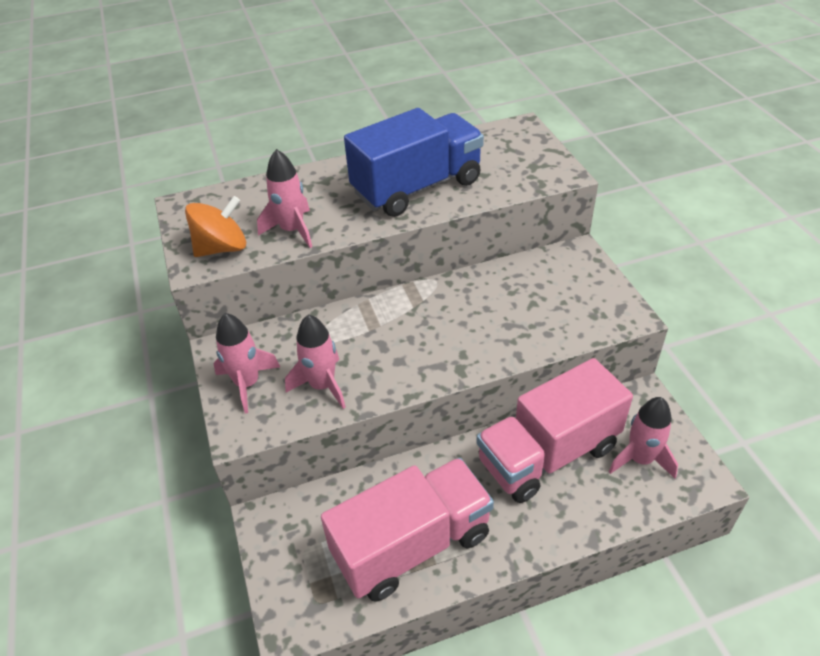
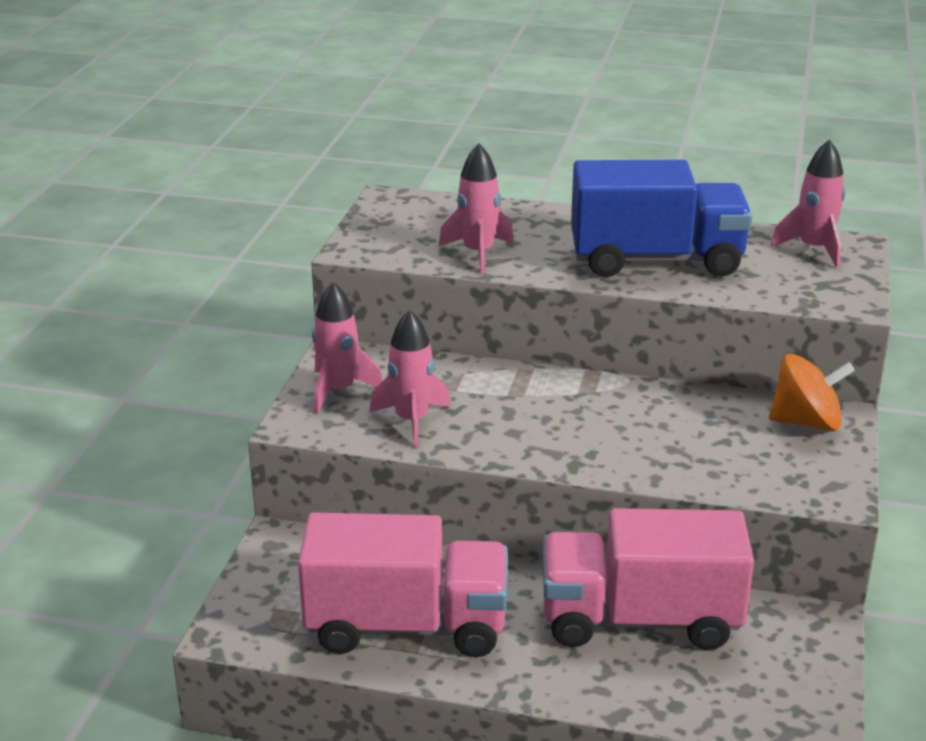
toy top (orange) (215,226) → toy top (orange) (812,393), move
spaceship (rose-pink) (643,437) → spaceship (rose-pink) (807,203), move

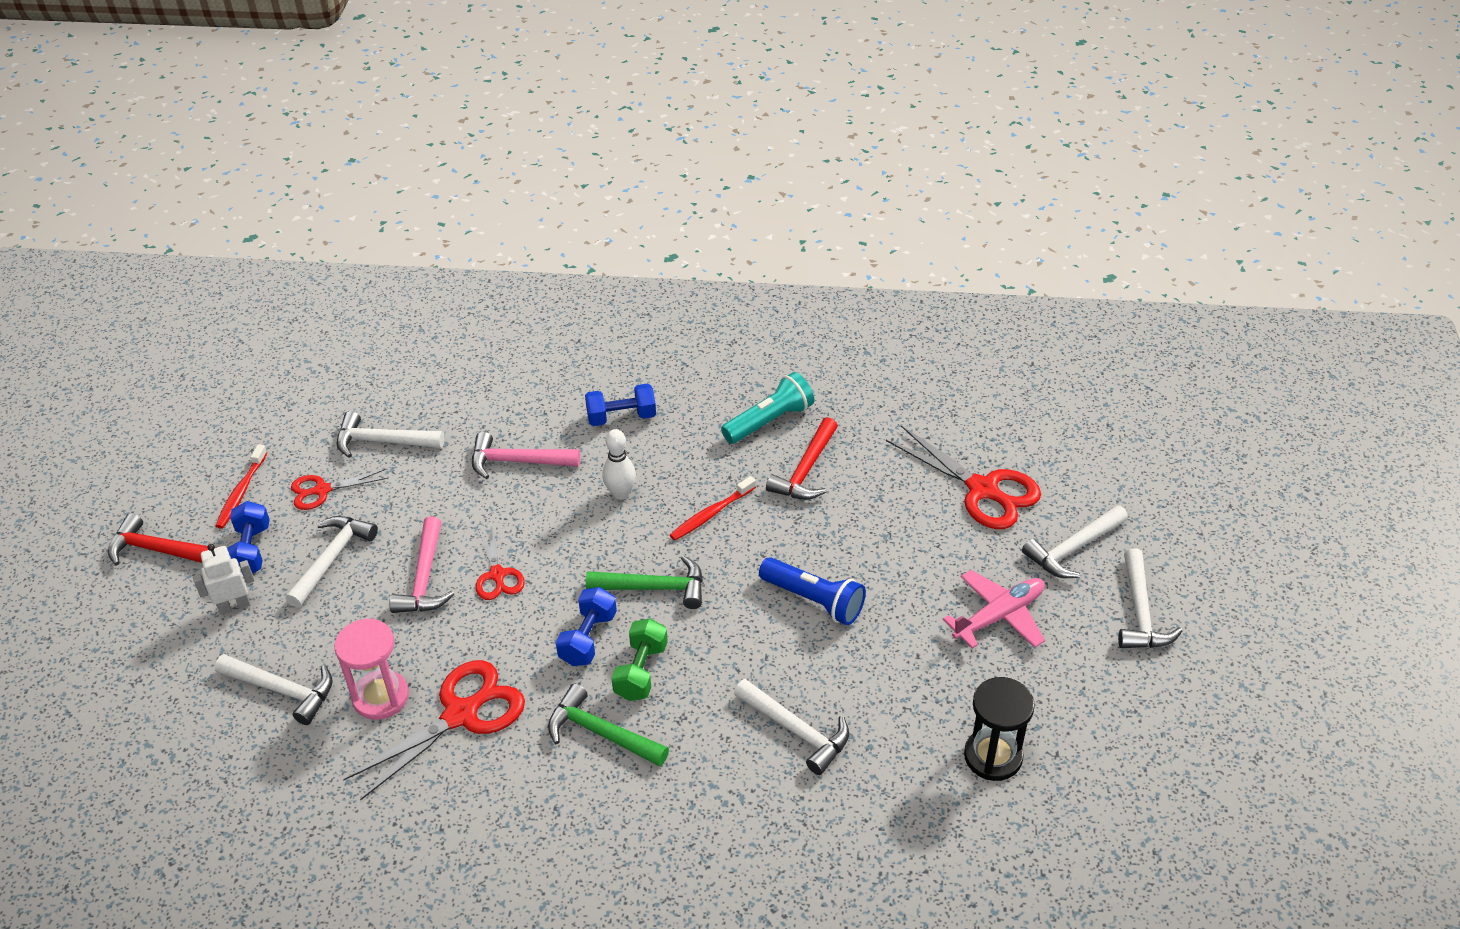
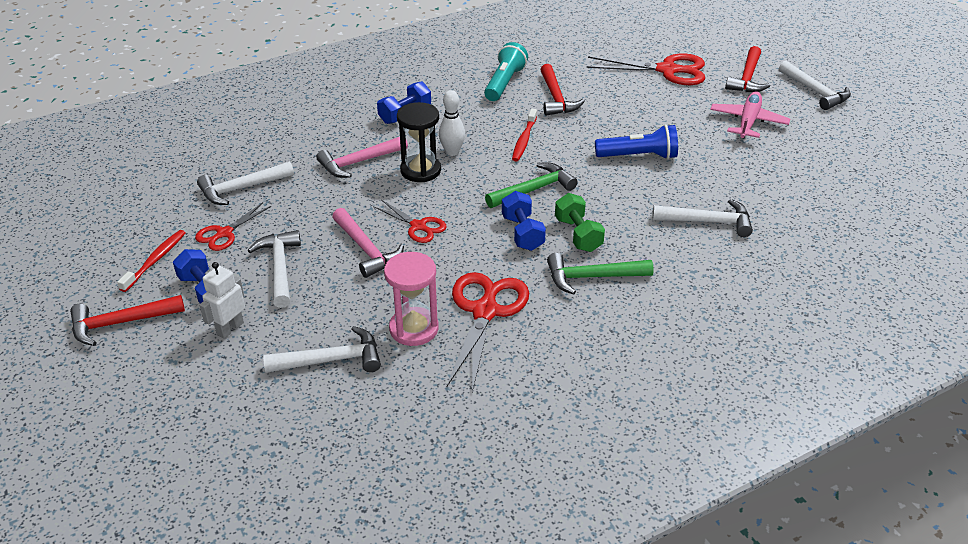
dental brush (scarlet) (241,486) → dental brush (scarlet) (151,261), 135 degrees counterclockwise
sand timer (ebony) (999,729) → sand timer (ebony) (419,142), move
claw hammer (snow-white) (1075,541) → claw hammer (scarlet) (747,69)

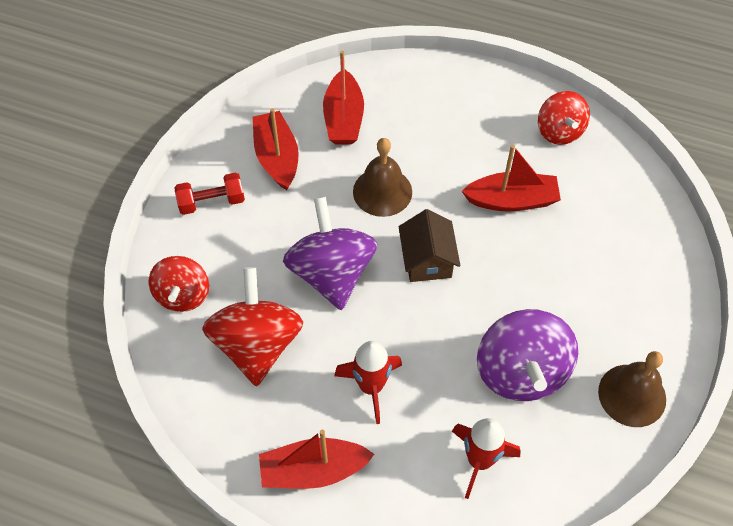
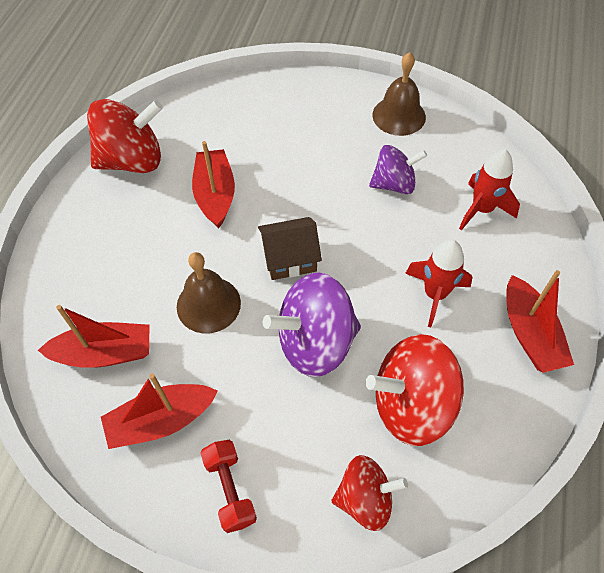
toy top (royal purple) (527,355) → toy top (royal purple) (398,169), x0.63
toy top (scarlet) (564,118) → toy top (scarlet) (125,136), x1.59

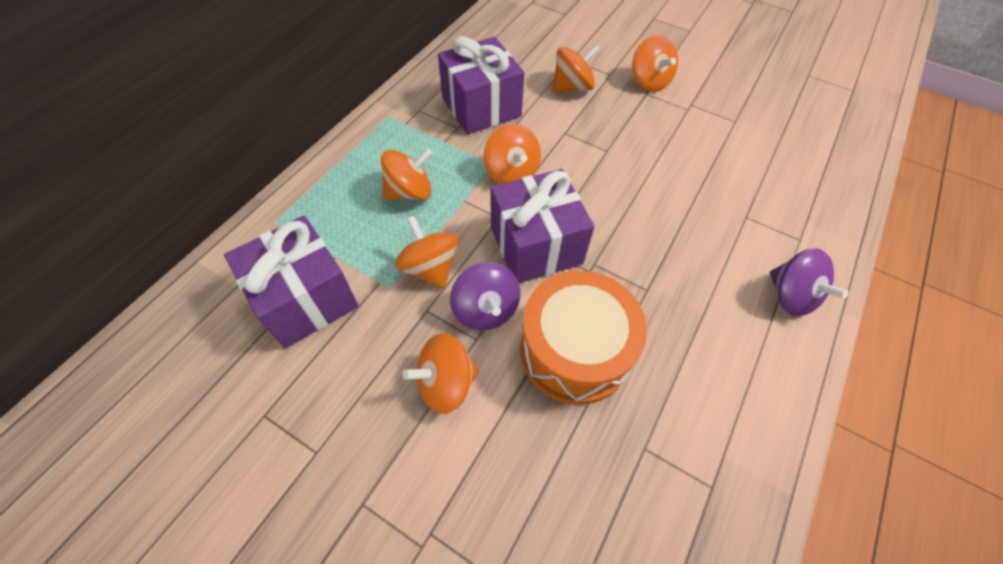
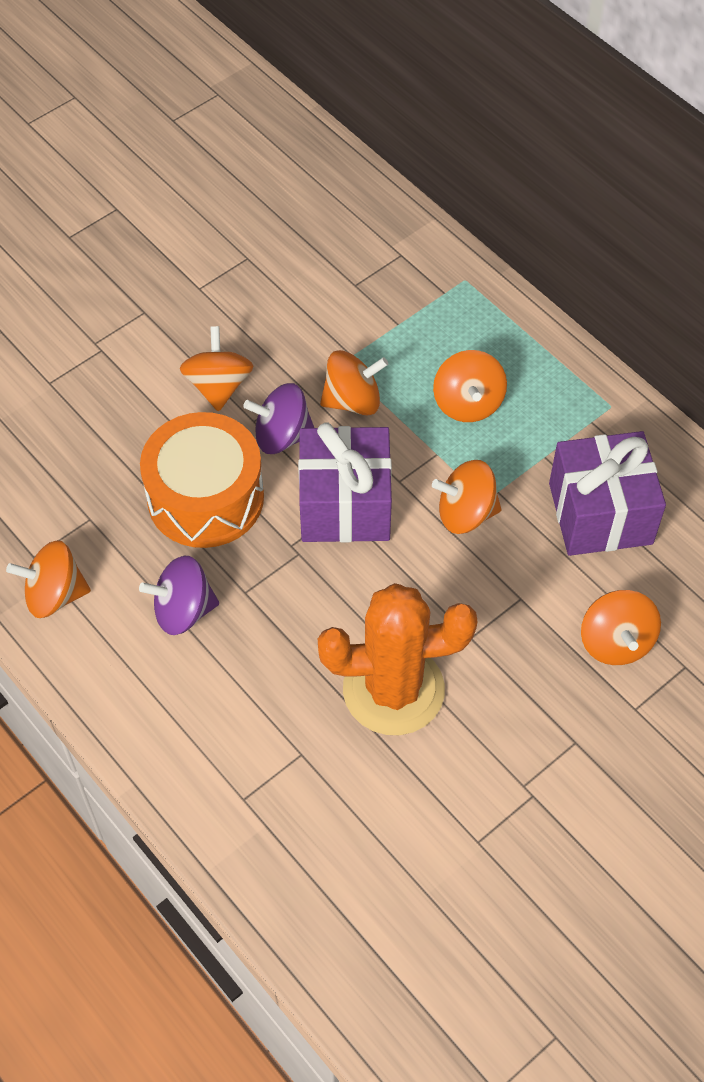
present (royal purple) (291,282) → -
toy top (orange) (655,63) → toy top (orange) (48,579), move
toy top (royal purple) (809,282) → toy top (royal purple) (179,595), move
- → saguaro cactus (orange) (398,659)

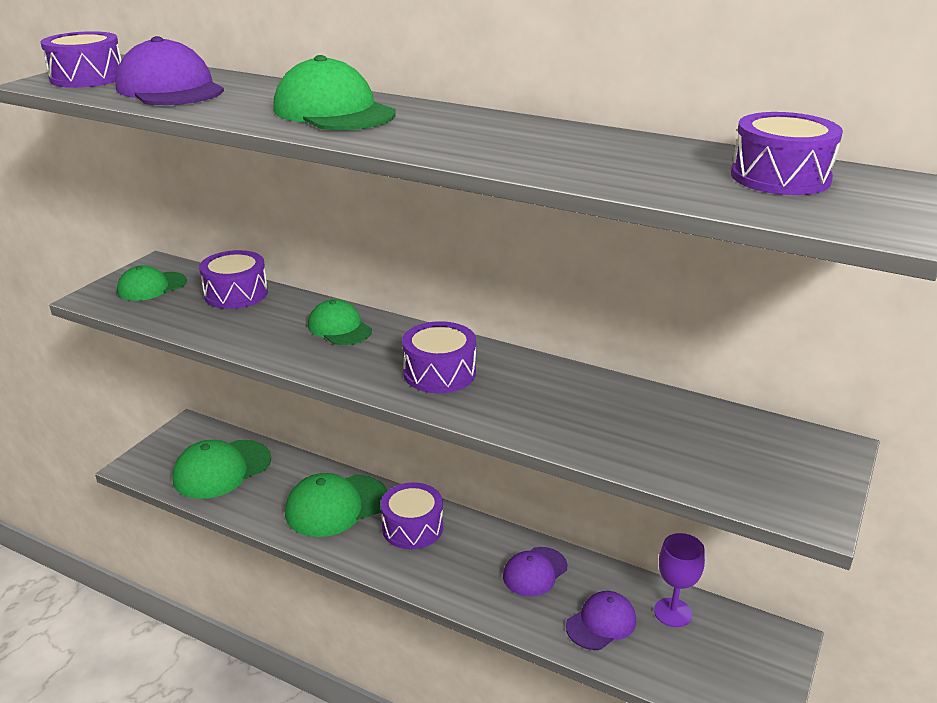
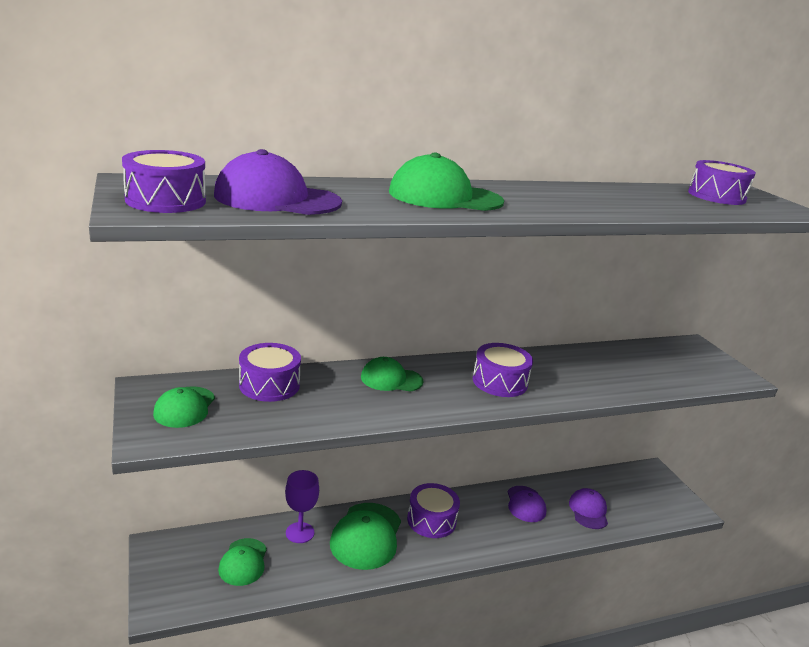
peaked cap (leaf-green) (221,469) → peaked cap (leaf-green) (242,562), x0.62
goblet (royal purple) (679,580) → goblet (royal purple) (302,506), move

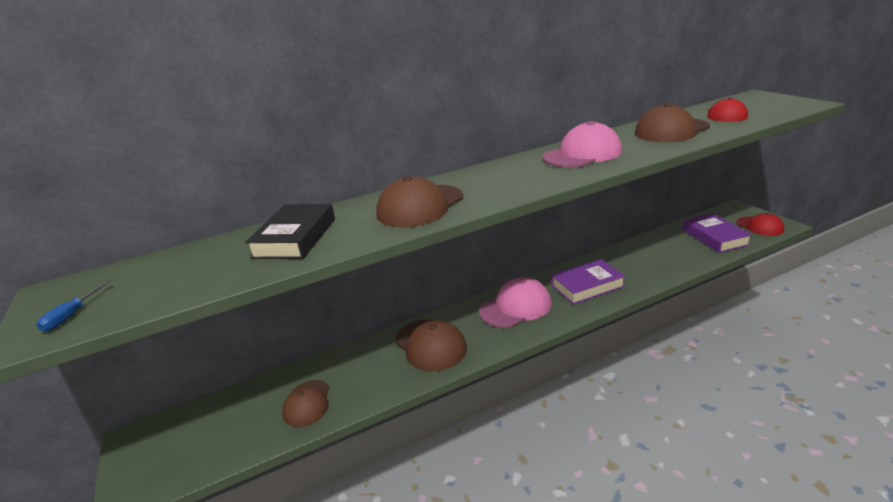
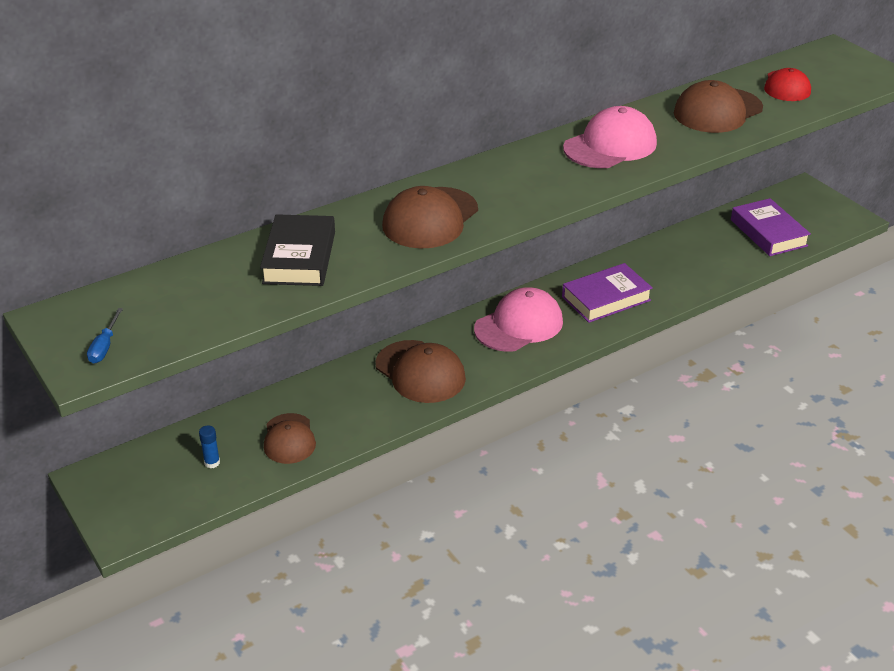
peaked cap (scarlet) (760,224) → -
- → glue stick (blue) (209,446)

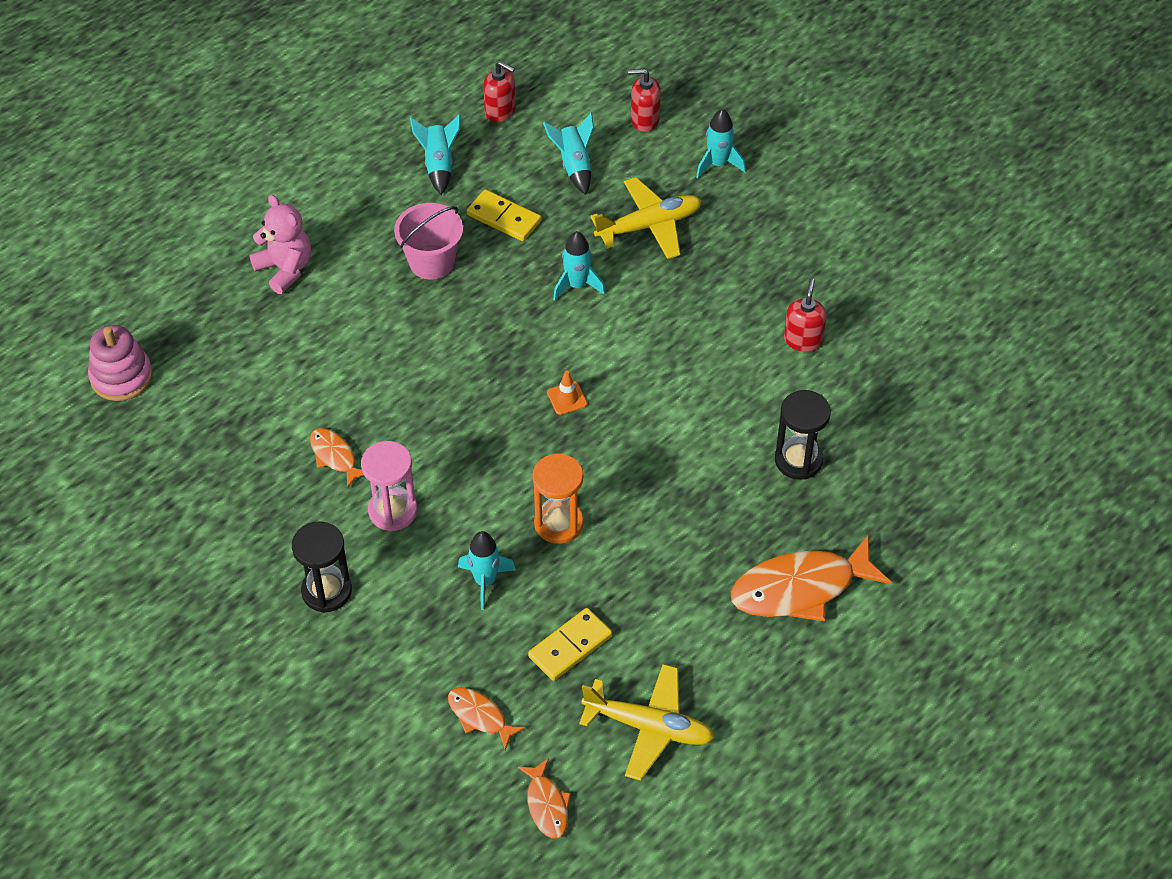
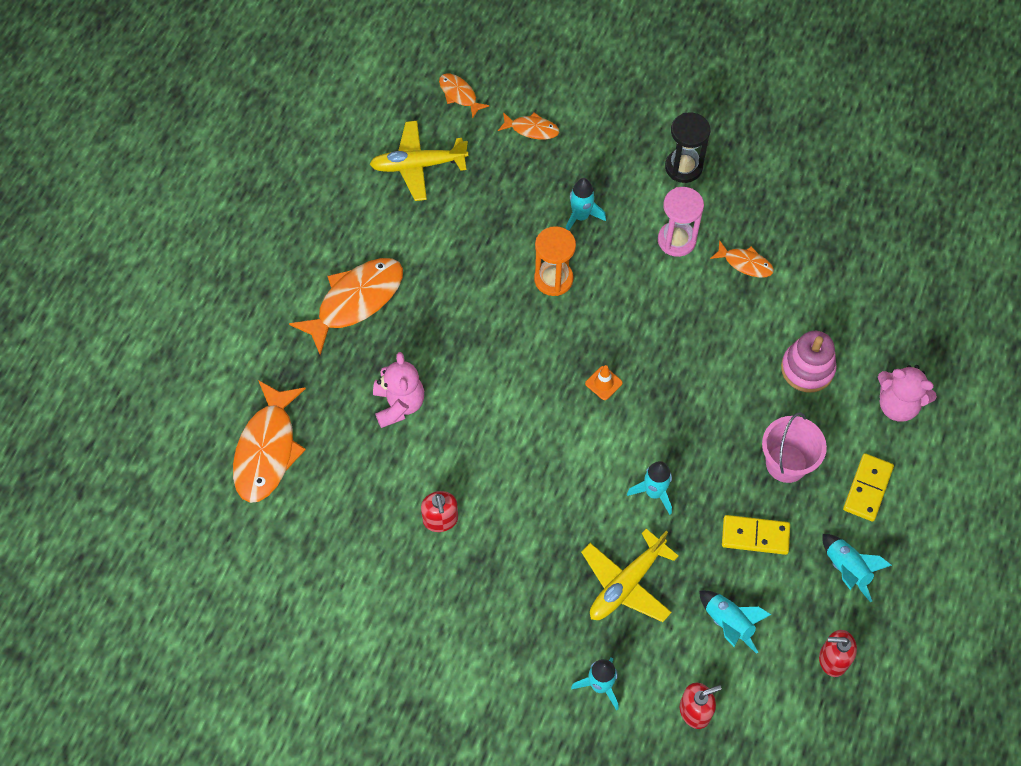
stacking rings (rose-pink) (120,363) → stacking rings (rose-pink) (809,361), move
domino (yellow) (570,644) → domino (yellow) (868,487), move
sand timer (ebony) (803,435) → teddy bear (rose-pink) (398,390)
- → toy fish (orange) (269,441)

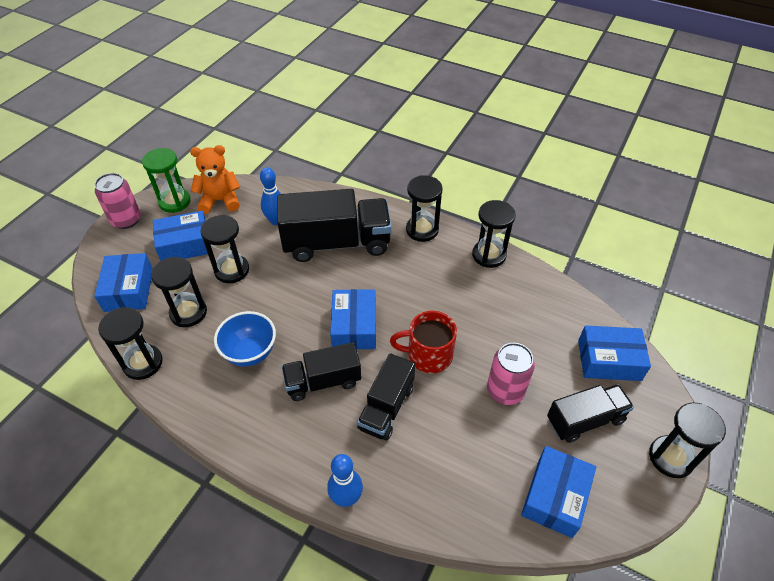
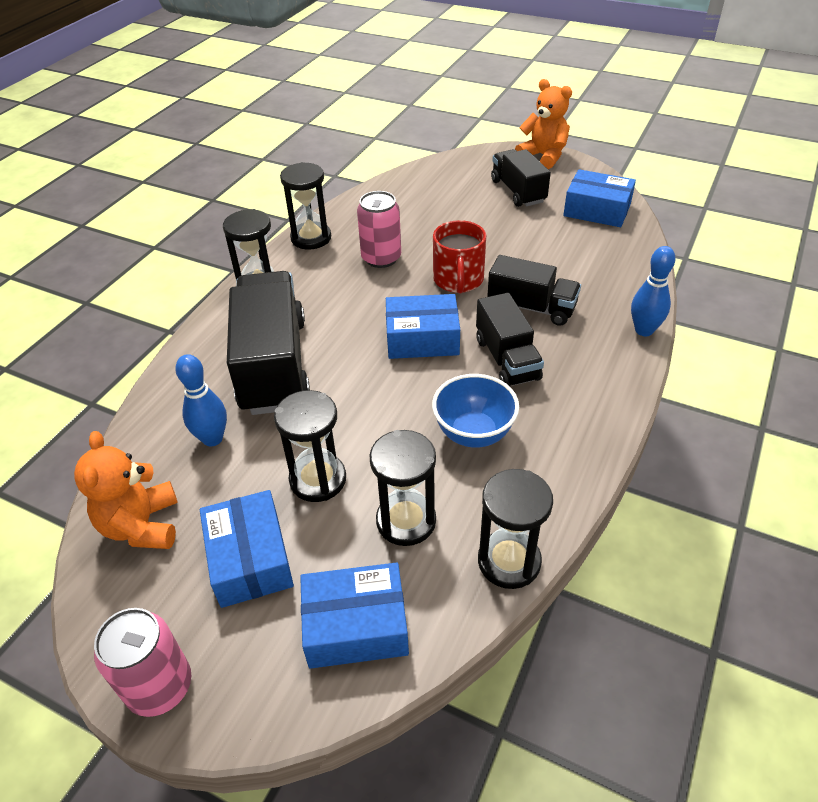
sand timer (leaf-green) (166,180) → -
can (rose-pink) (511,374) → can (rose-pink) (379,229), move
package (blue) (614,353) → -
sand timer (ebony) (687,440) → teddy bear (orange) (543,124)

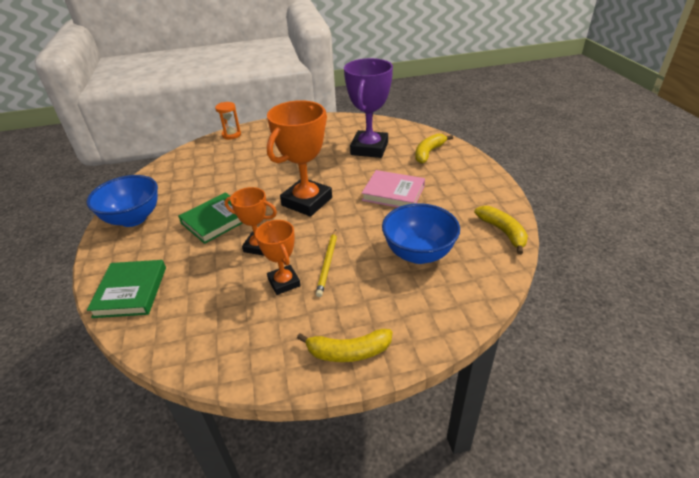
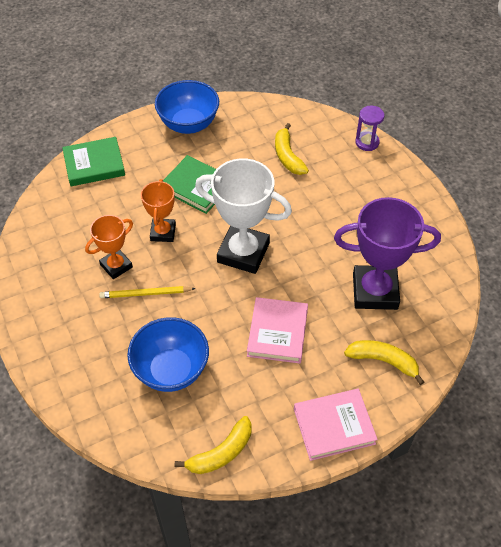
sand timer (orange) (228,120) → sand timer (royal purple) (369,128)
trophy (orange) (299,158) → trophy (snow-white) (243,216)
toy banana (yellow) (344,345) → toy banana (yellow) (292,149), move
- → hardcover (rose-pink) (336,425)

